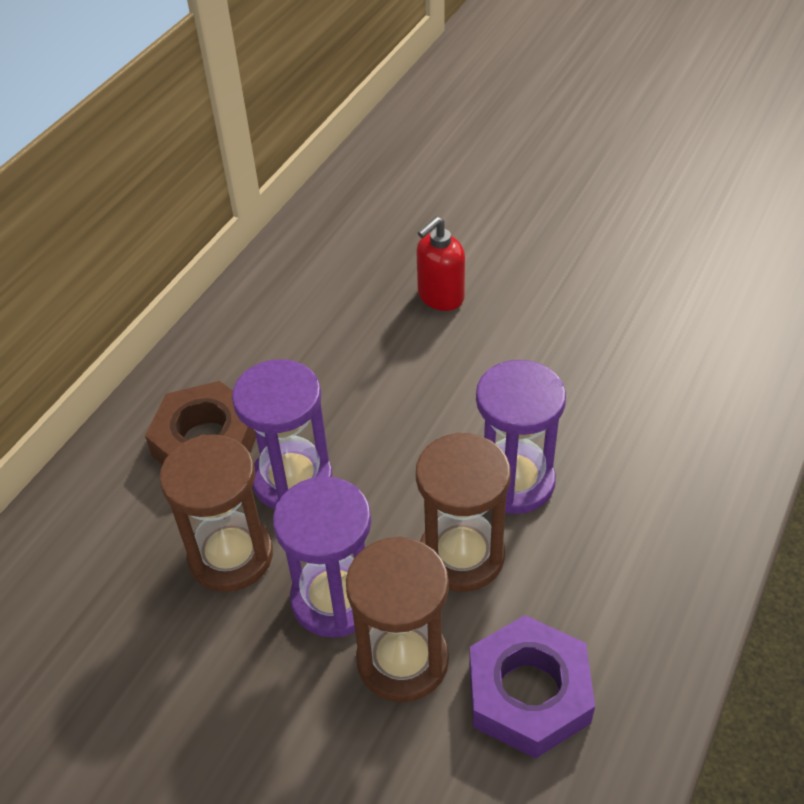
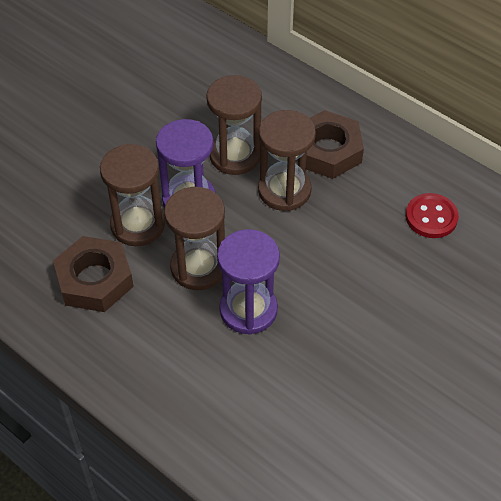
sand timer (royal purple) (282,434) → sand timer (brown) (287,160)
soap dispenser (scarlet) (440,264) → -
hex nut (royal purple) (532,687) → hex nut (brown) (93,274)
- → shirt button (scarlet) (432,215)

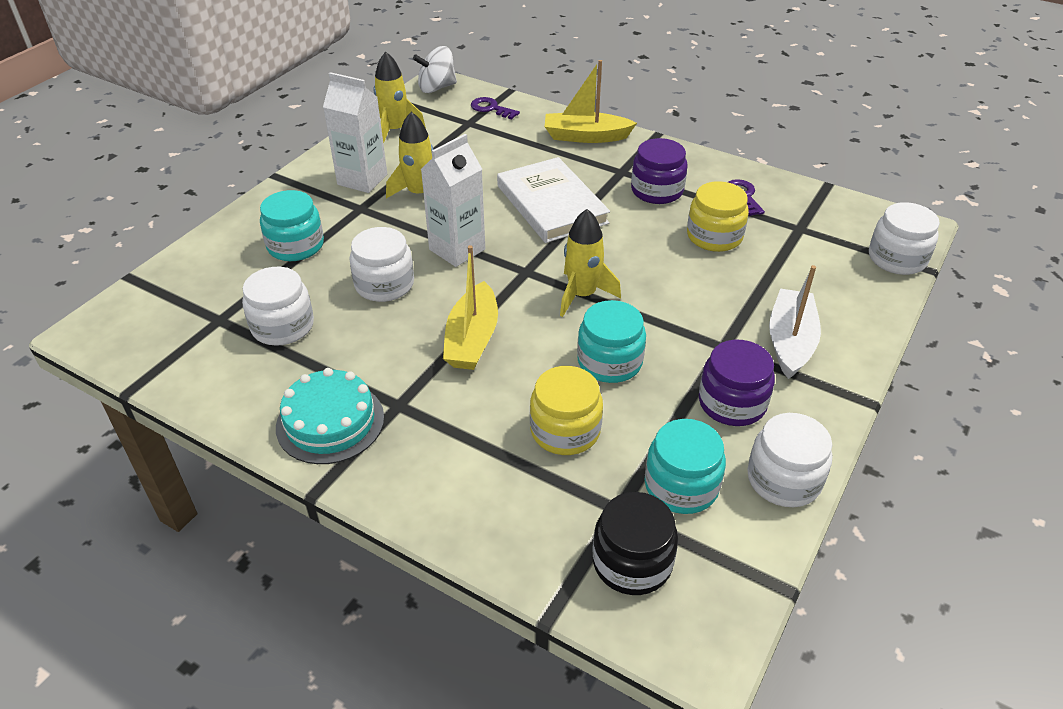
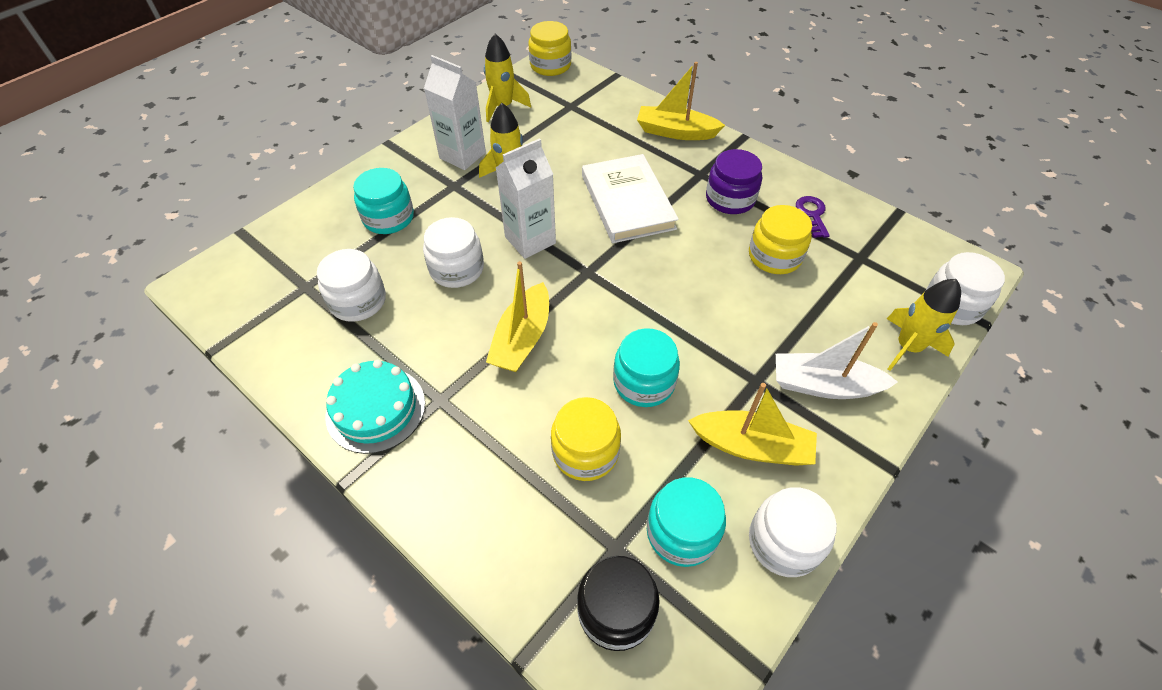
toy top (snow-white) (435,69) → jar (yellow) (550,48)
door key (royal purple) (495,108) → -
spaceship (yellow) (590,263) → spaceship (yellow) (924,325), move
jar (royal purple) (737,383) → sailboat (yellow) (752,424)
sailboat (snow-white) (795,322) → sailboat (snow-white) (837,360), 105 degrees counterclockwise

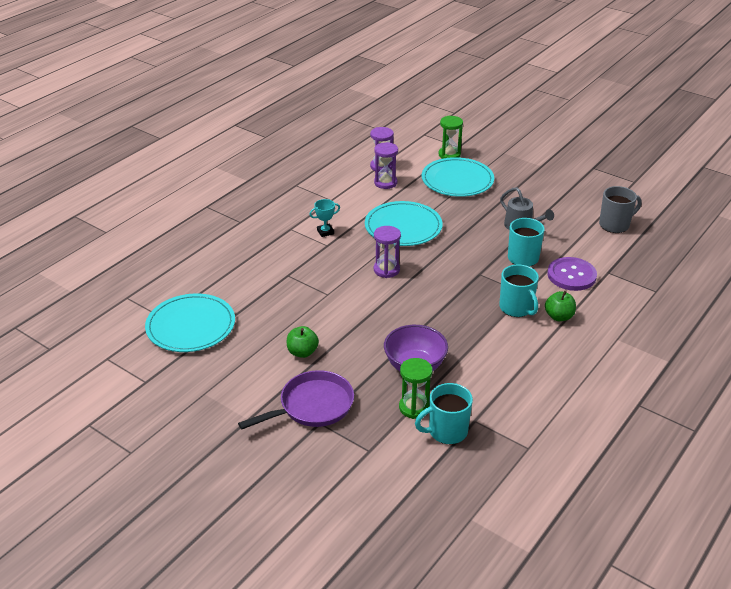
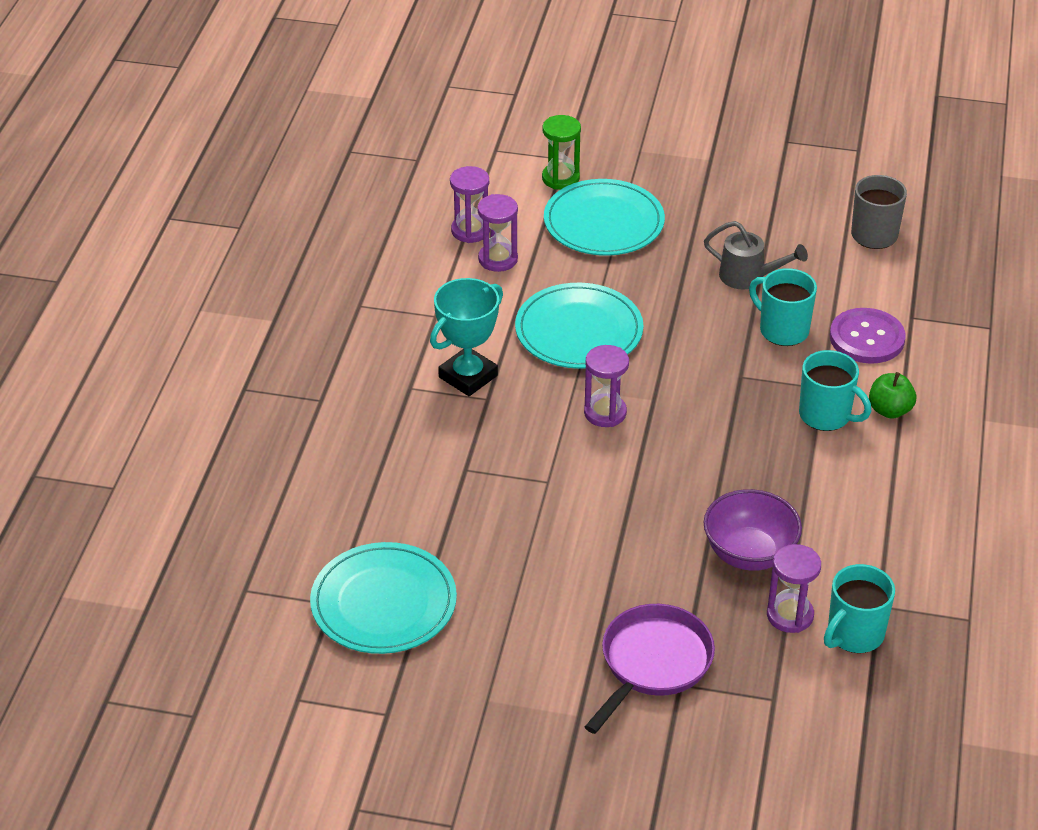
apple (leaf-green) (303,342) → -
trophy (teal) (324,218) → trophy (teal) (466,337), x1.86
sand timer (leaf-green) (416,388) → sand timer (royal purple) (794,588)

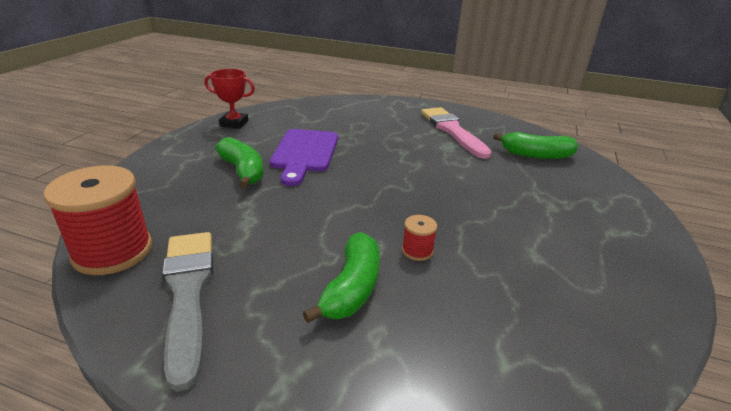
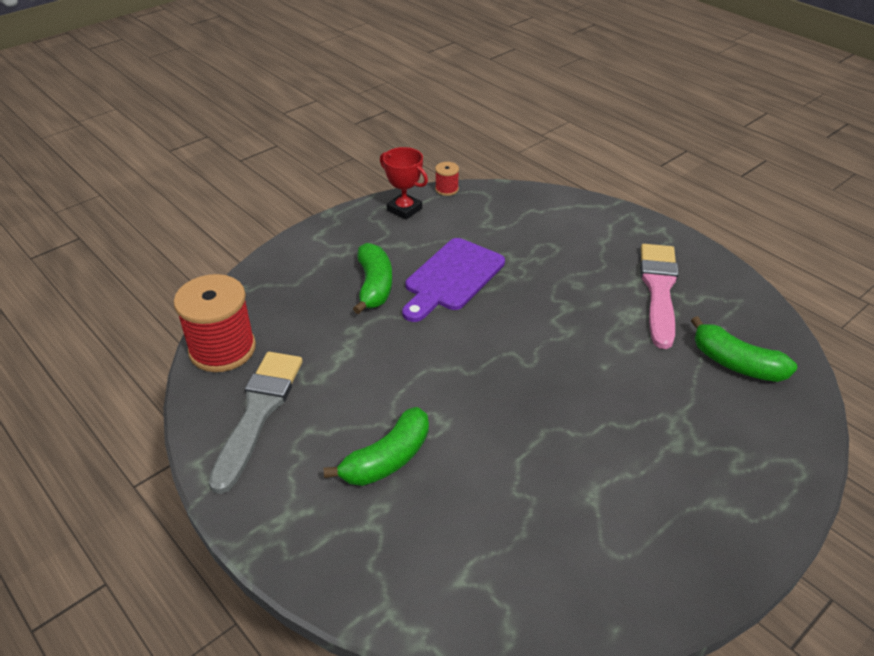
spool (scarlet) (419,238) → spool (scarlet) (447,179), move

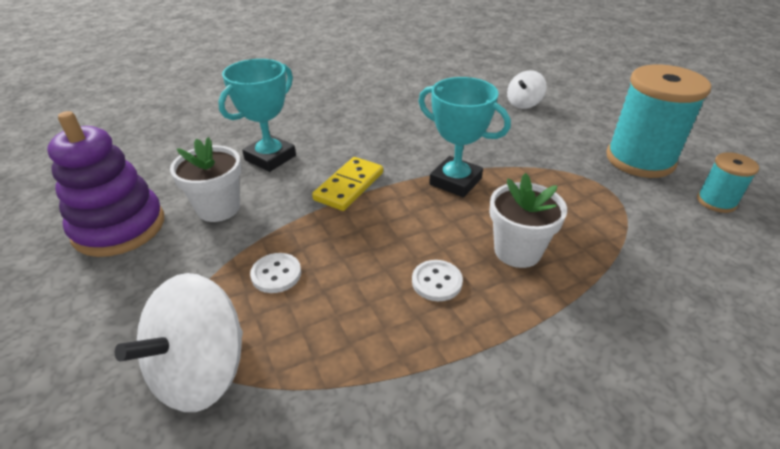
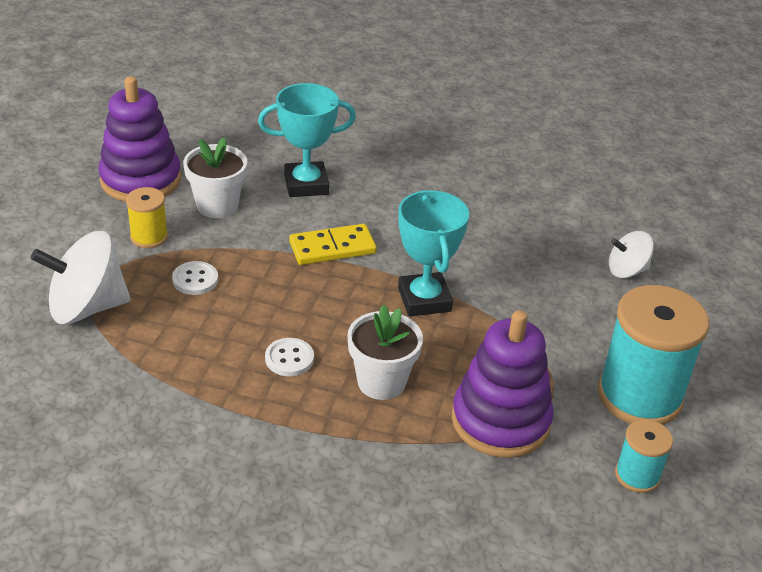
- → spool (yellow) (147,217)
- → stacking rings (royal purple) (503,384)

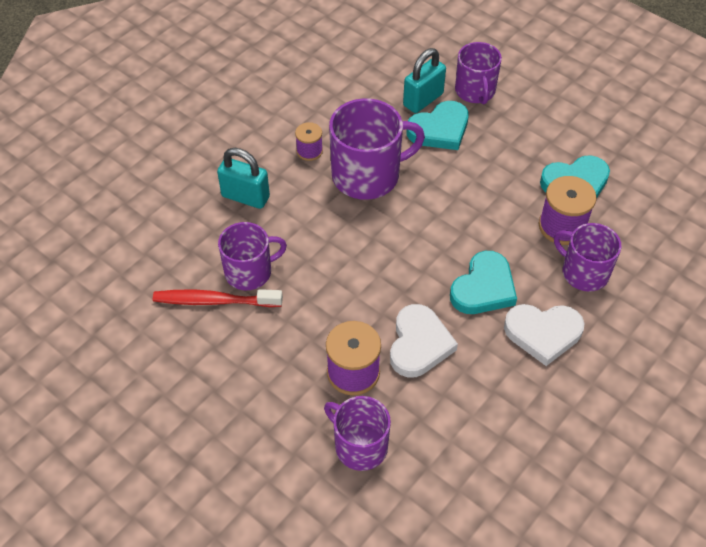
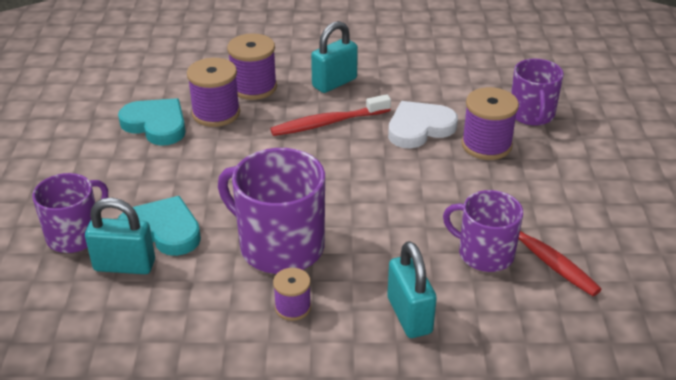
love heart (teal) (483,282) → dental brush (scarlet) (330,115)
love heart (snow-white) (544,335) → lock (teal) (334,57)
tea mug (royal purple) (587,257) → spool (royal purple) (252,66)

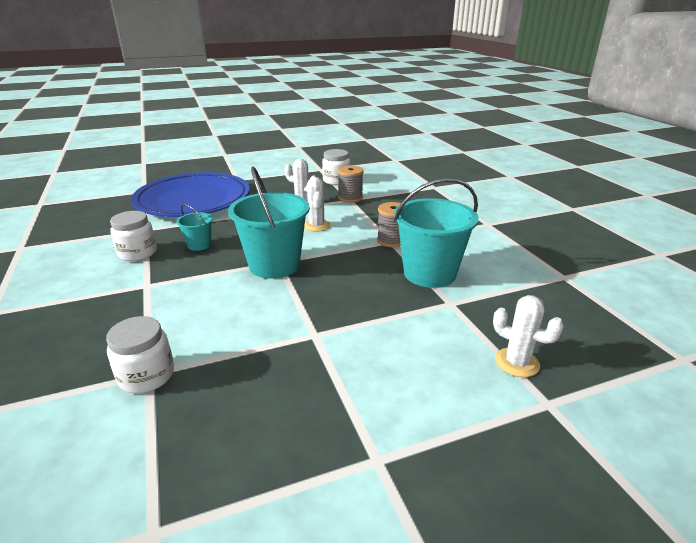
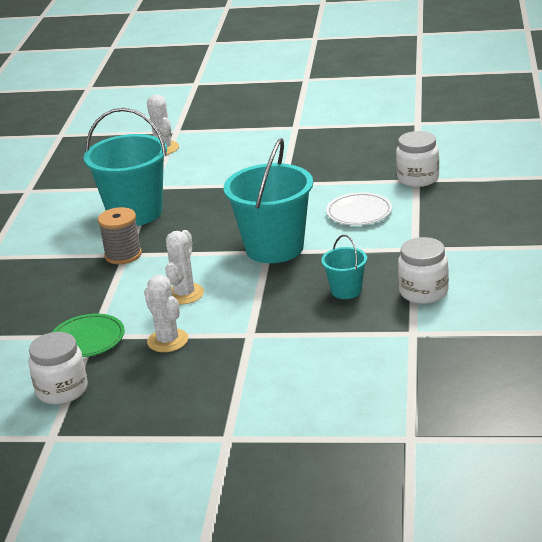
flat dish (blue) (190,194) → -
spool (gray) (350,184) → flat dish (leaf-green) (88,335)
- → flat dish (snow-white) (359,208)

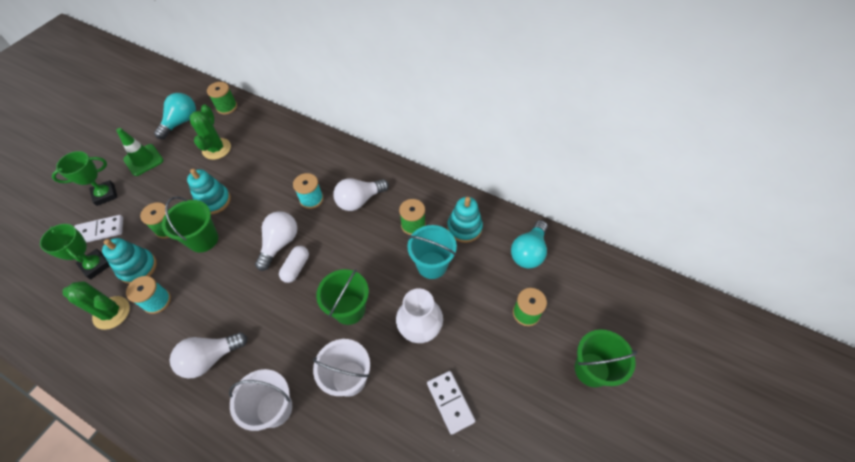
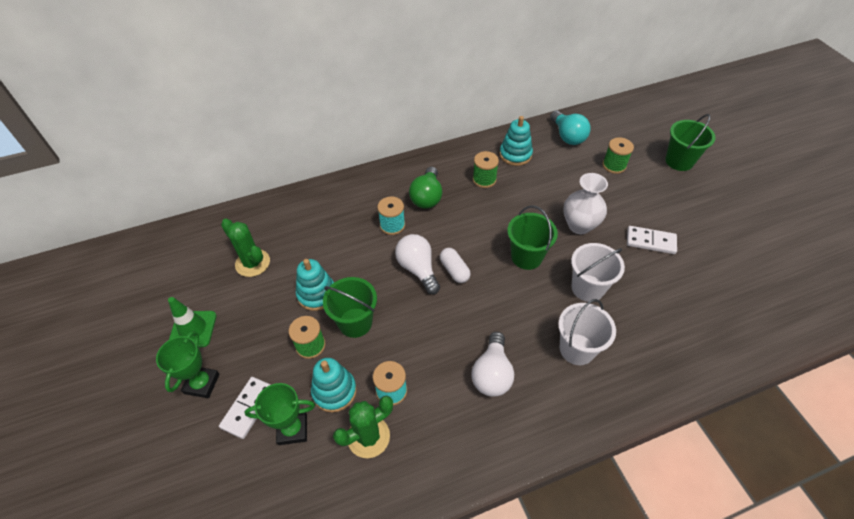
bulb (teal) (175,116) → -
spool (leaf-green) (222,98) → -
bulb (snow-white) (361,194) → bulb (leaf-green) (425,188)
bucket (teal) (432,252) → -

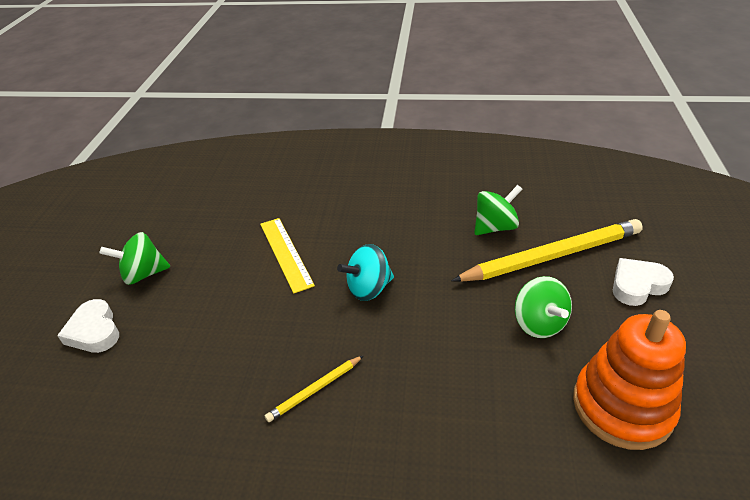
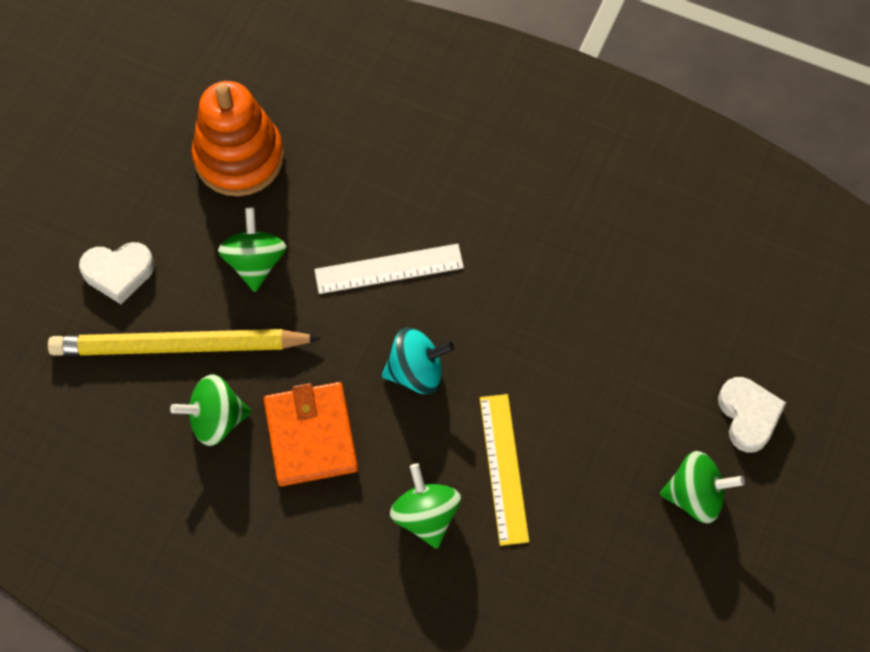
pencil (yellow) (314,388) → -
- → card wallet (orange) (311,434)
- → straightedge (snow-white) (389,269)
- → toy top (leaf-green) (425,506)

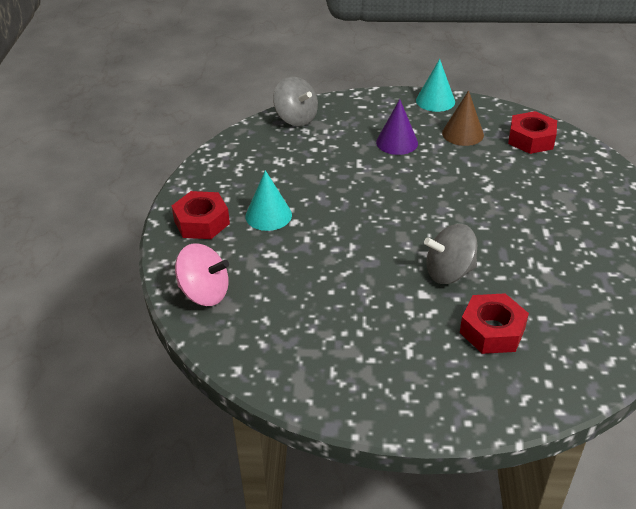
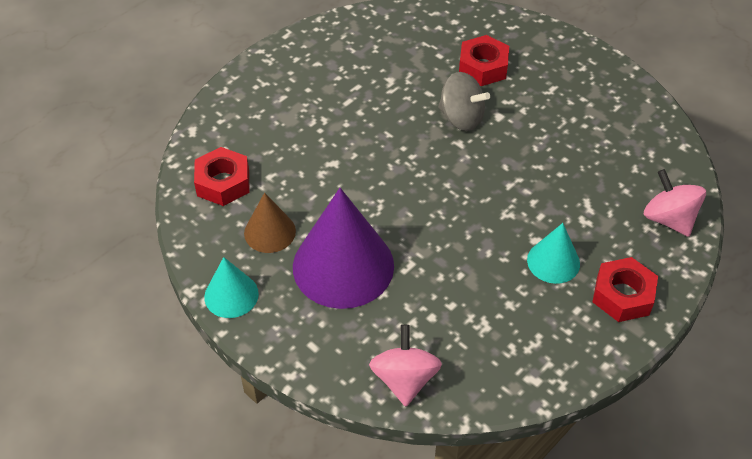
toy top (gray) (295,101) → toy top (rose-pink) (405,366)
solid cone (royal purple) (397,127) → solid cone (royal purple) (343,248), x1.92

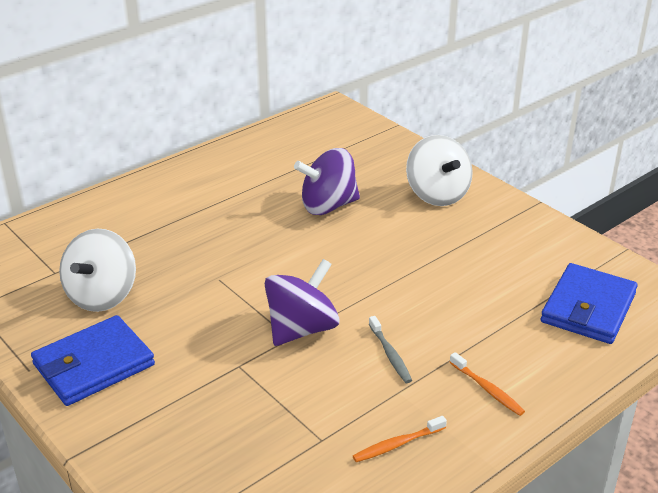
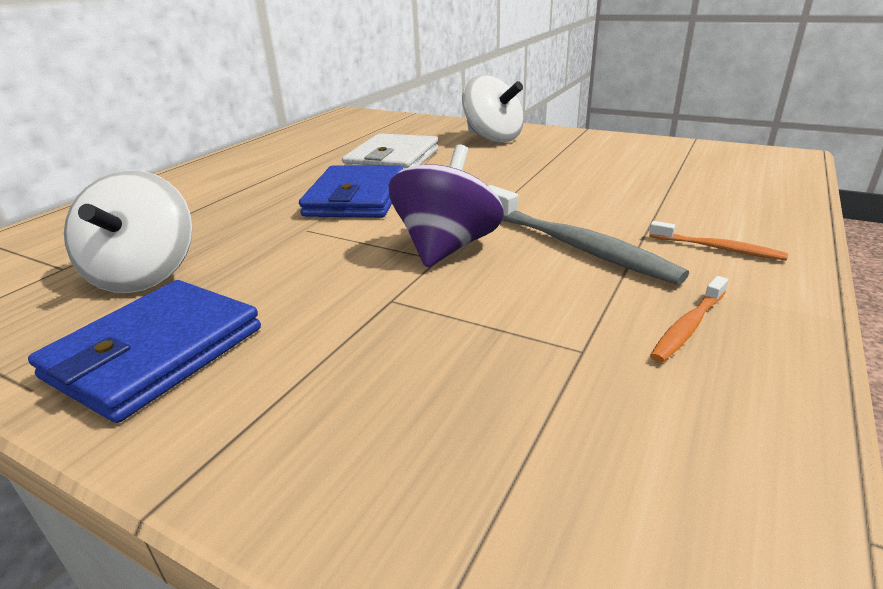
toy top (royal purple) (327,181) → card wallet (snow-white) (390,151)
dental brush (gray) (390,349) → dental brush (gray) (589,235), x1.95
card wallet (blue) (589,303) → card wallet (blue) (351,192), move

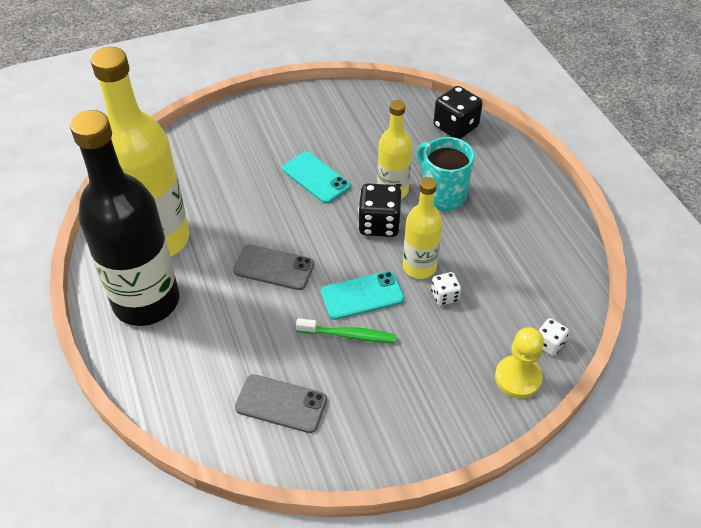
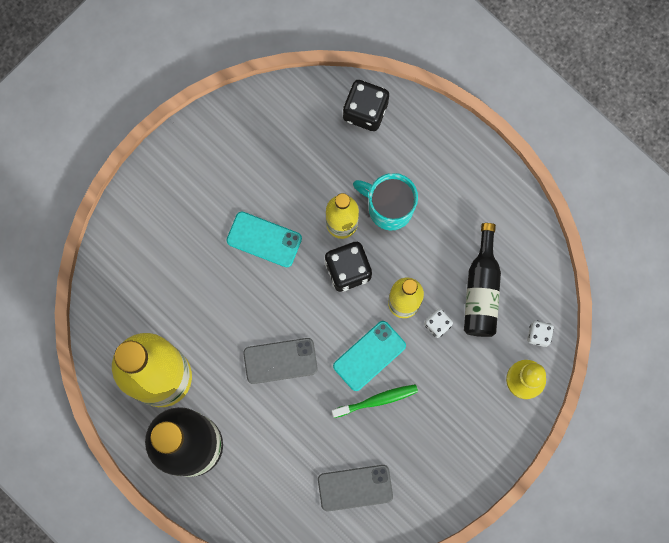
- → drink bottle (ebony) (482,280)

